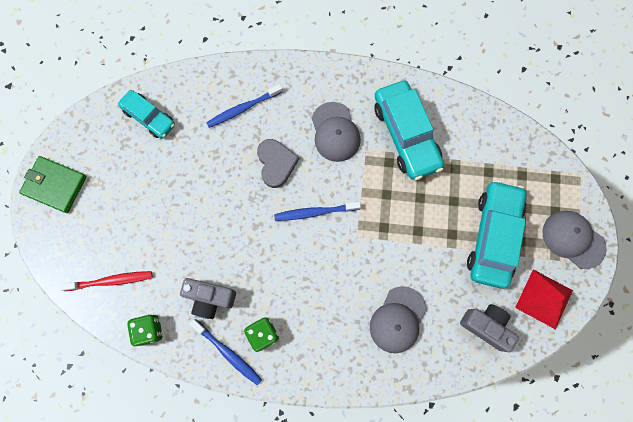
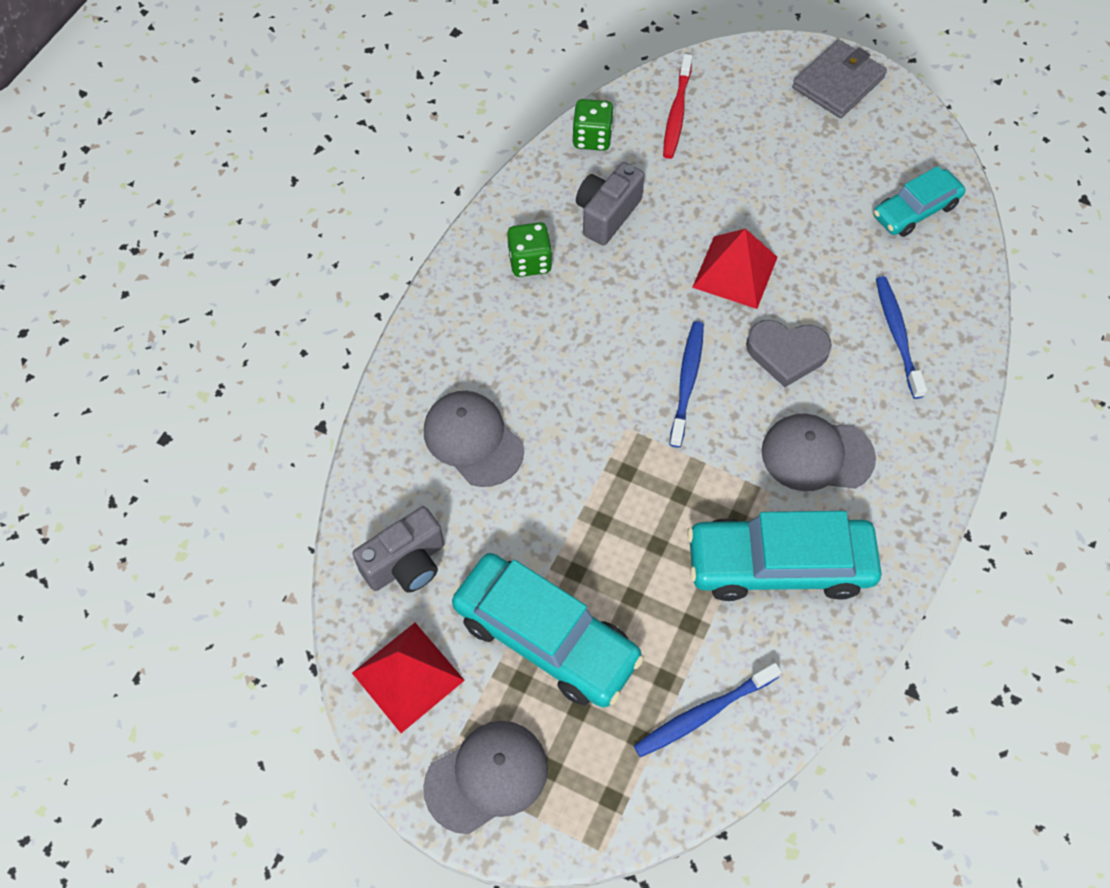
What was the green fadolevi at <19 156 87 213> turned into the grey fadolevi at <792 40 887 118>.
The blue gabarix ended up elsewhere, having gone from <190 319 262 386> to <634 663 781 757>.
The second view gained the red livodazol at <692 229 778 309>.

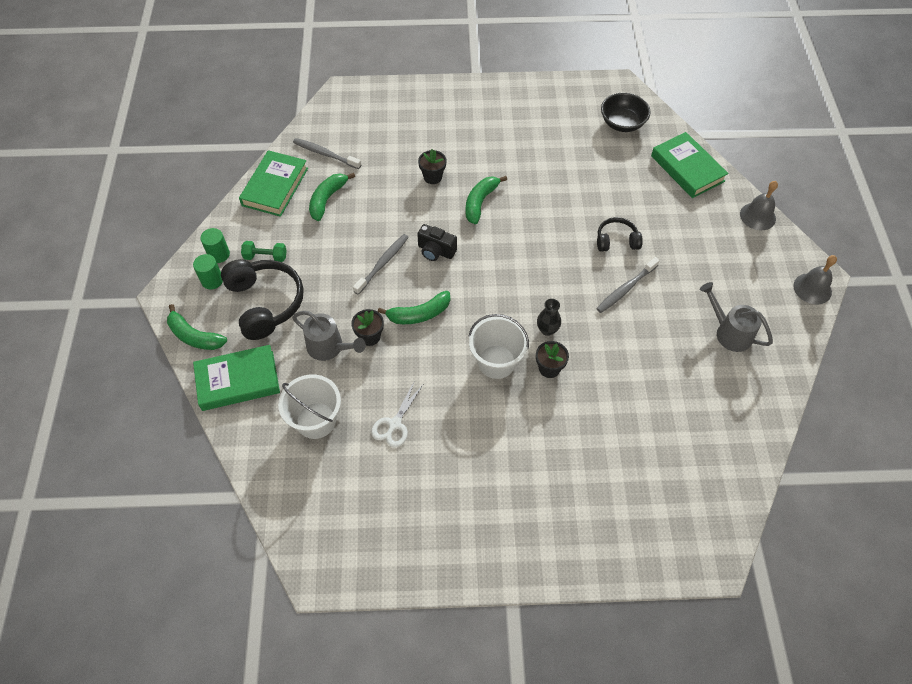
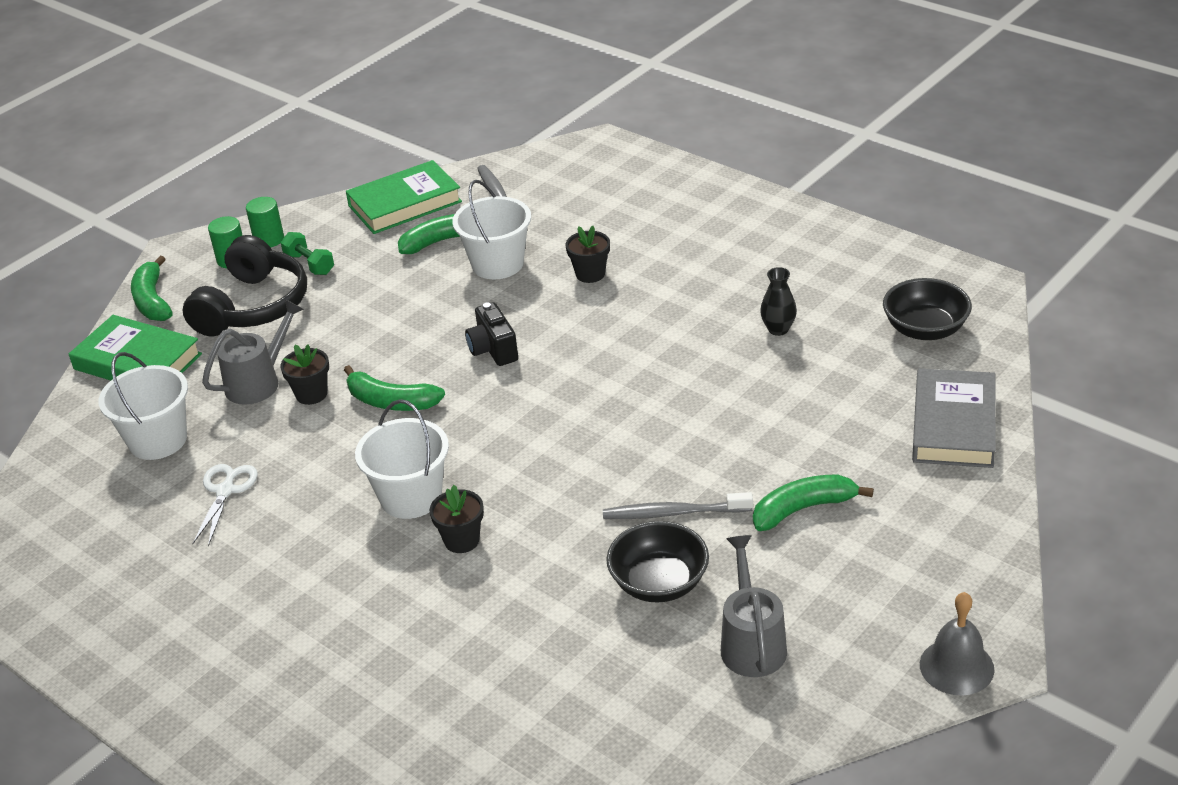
What was the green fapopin at <651 132 729 198> turned into the grey fapopin at <912 368 996 468>.
The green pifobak ended up elsewhere, having gone from <466 176 507 224> to <753 474 874 531>.
The second view lost the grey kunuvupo at <740 181 778 230>.
The second view lost the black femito at <597 217 643 252>.
The second view lost the grey gabarix at <353 234 409 295>.
The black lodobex ended up elsewhere, having gone from <537 299 561 336> to <760 267 797 336>.
The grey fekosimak at <292 311 366 361> ended up facing another way, 120 degrees counterclockwise from before.
The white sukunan at <371 380 423 447> ended up facing another way, 120 degrees clockwise from before.
The second view gained the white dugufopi at <452 180 531 279>.
The second view gained the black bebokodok at <606 521 709 603>.

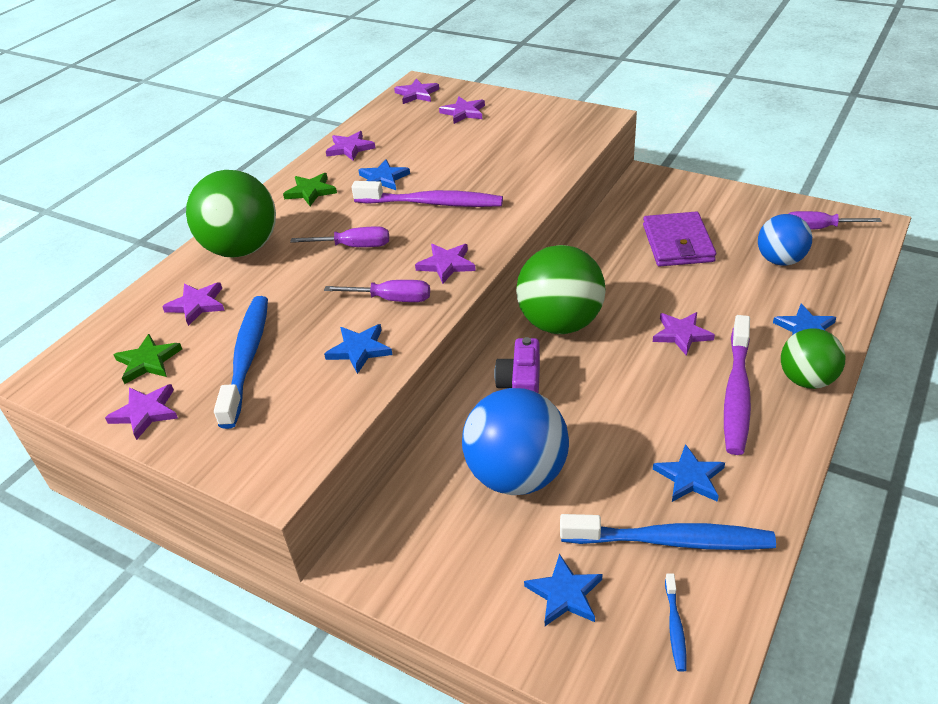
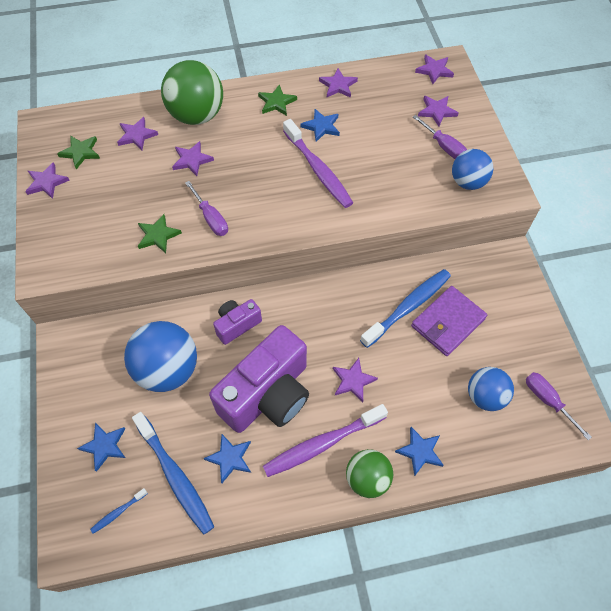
The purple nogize ended up elsewhere, having gone from <290 226 389 247> to <413 115 467 159>.
The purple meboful ended up elsewhere, having gone from <415 244 476 284> to <172 141 214 176>.
The second view lost the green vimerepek at <516 245 606 334>.
The blue gabarix ended up elsewhere, having gone from <214 296 268 429> to <360 269 451 348>.
What was the blue meboful at <324 324 393 374> turned into the green meboful at <138 214 182 253>.
The second view gained the blue vimerepek at <452 149 493 190>.
The second view gained the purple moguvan at <209 325 309 433>.

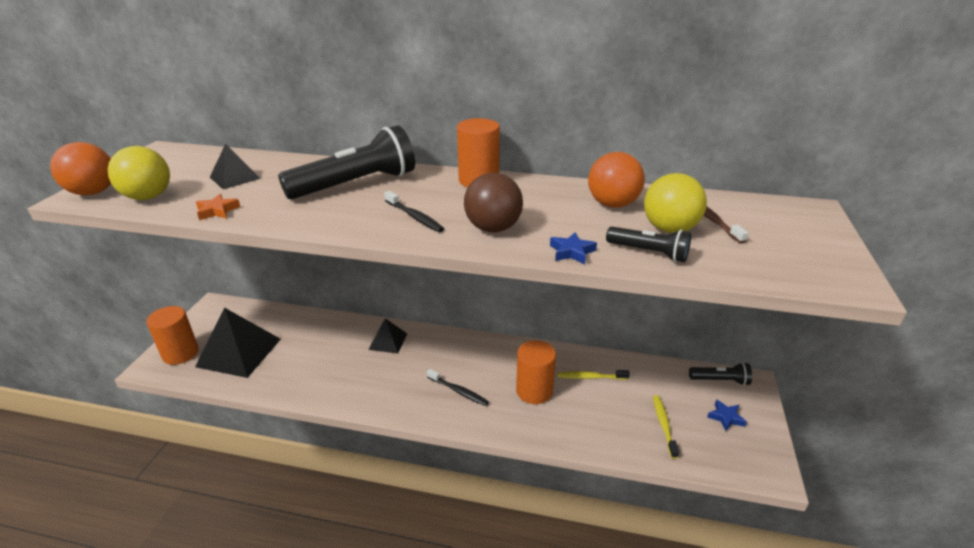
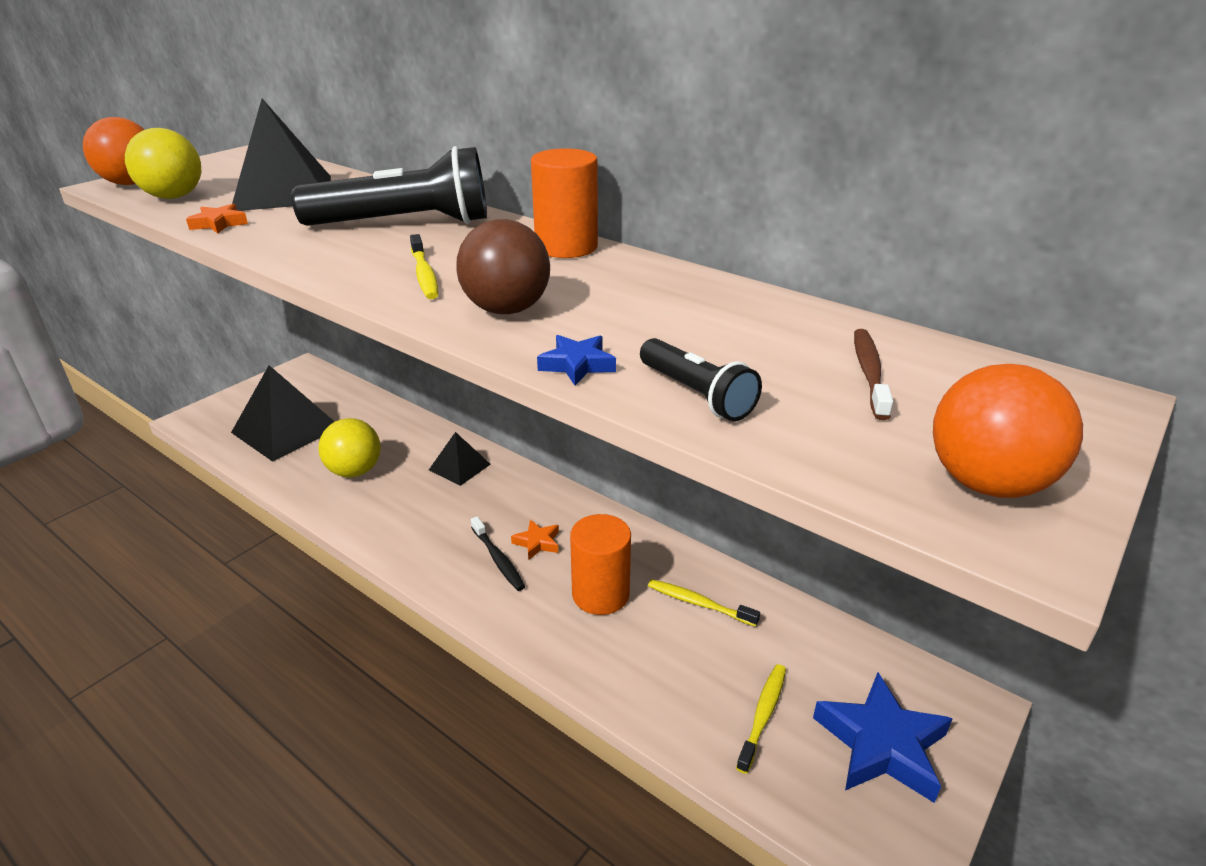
The size of the black livodazol at <210 144 260 189> changed by a factor of 1.86.
The orange vimerepek ended up elsewhere, having gone from <588 152 645 208> to <933 364 1083 498>.
The yellow vimerepek ended up elsewhere, having gone from <644 173 707 233> to <318 418 381 478>.
What was the black gabarix at <384 191 444 232> turned into the yellow gabarix at <410 234 438 299>.
The second view lost the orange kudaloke at <146 306 199 365>.
The second view lost the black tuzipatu at <689 362 752 386>.
The size of the blue meboful at <707 399 747 431> changed by a factor of 2.04.
The second view gained the orange meboful at <511 520 559 560>.

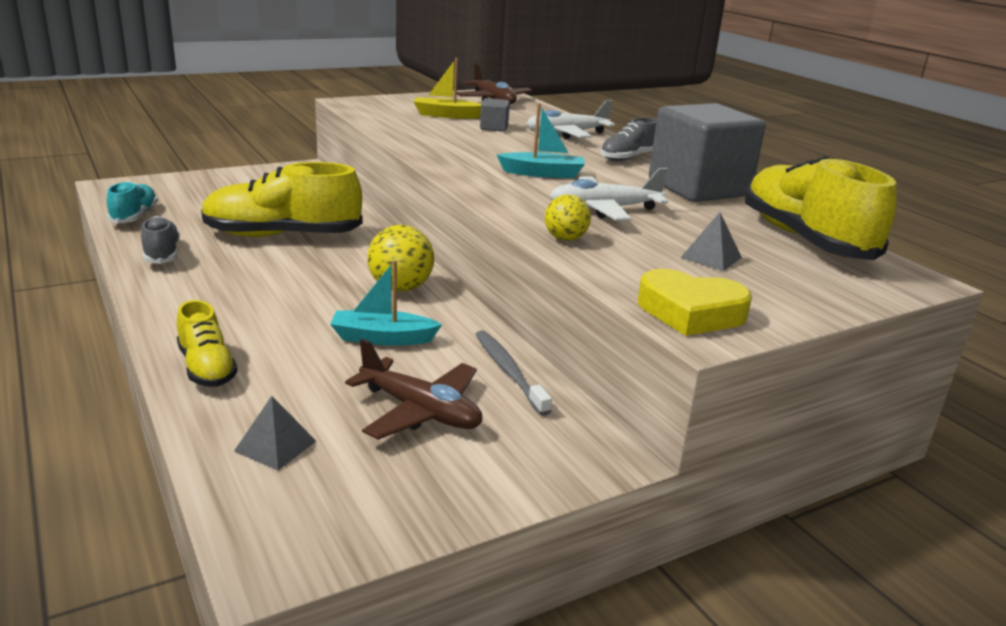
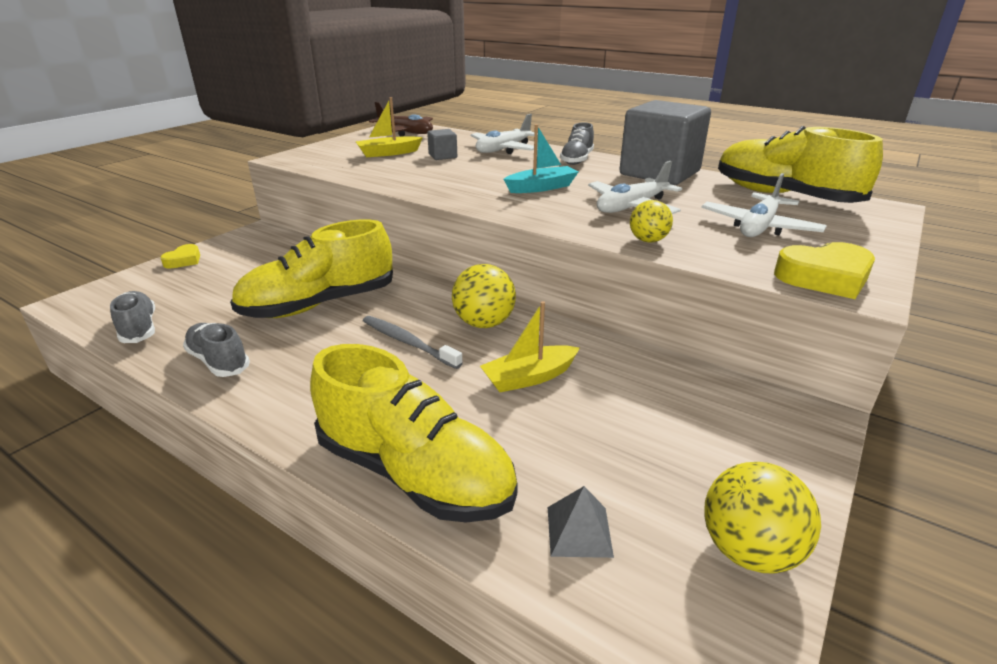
What was the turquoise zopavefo at <107 181 158 224> turned into the grey zopavefo at <110 291 155 343>.
Where the grey livodazol stood at <680 212 742 271>, the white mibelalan came to stand at <701 173 827 237>.
What was the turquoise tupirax at <330 260 442 346> turned into the yellow tupirax at <480 301 580 392>.
The size of the yellow zopavefo at <177 300 238 387> changed by a factor of 1.89.
The grey gabarix ended up elsewhere, having gone from <476 330 552 416> to <363 316 463 369>.
The second view lost the brown mibelalan at <345 339 482 440>.
The second view gained the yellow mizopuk at <160 244 200 269>.
The second view gained the yellow vimerepek at <704 462 821 574>.

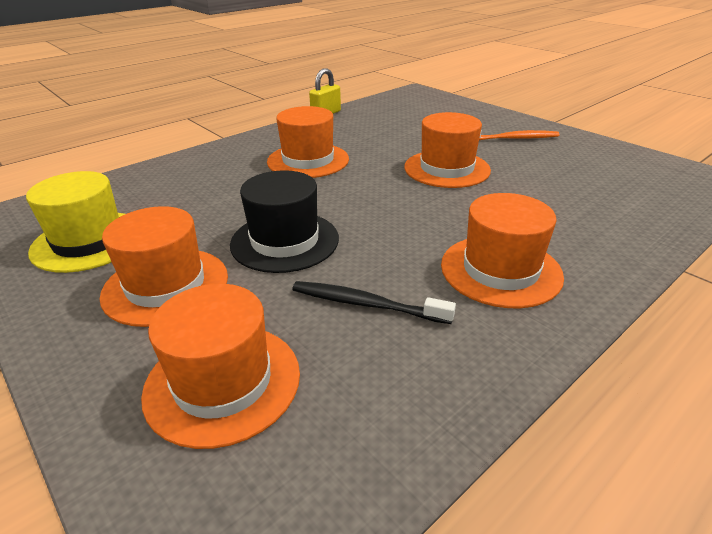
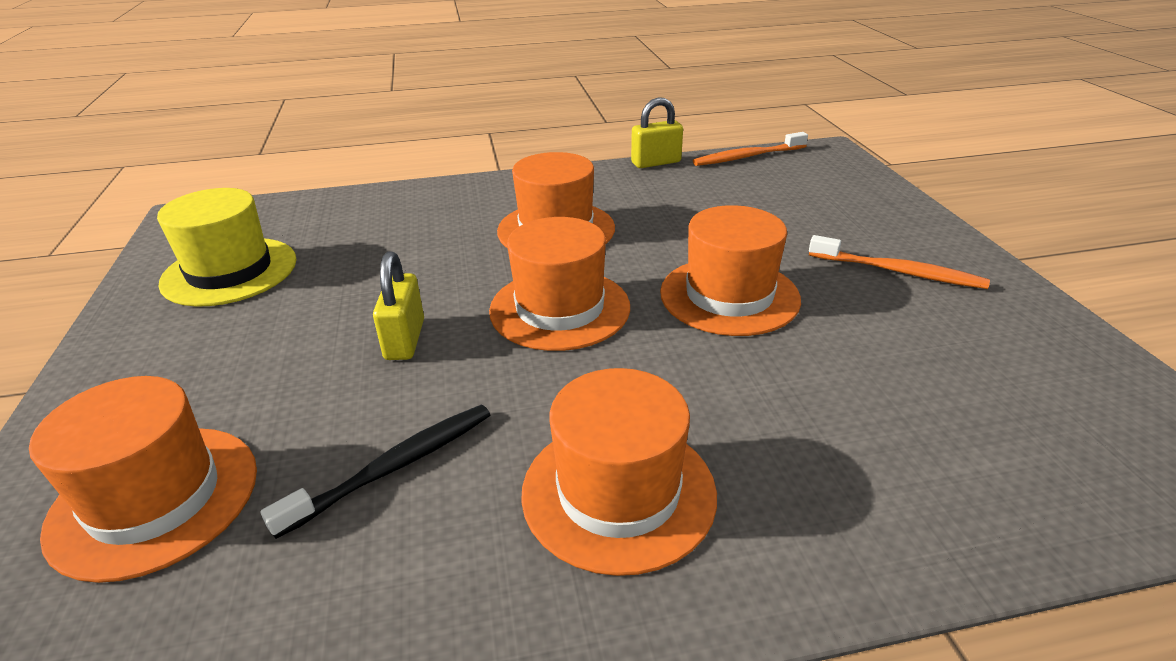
Where the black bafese stood at <230 170 339 273>, the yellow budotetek came to stand at <373 251 424 360>.
The orange bafese ended up elsewhere, having gone from <99 206 228 327> to <489 217 630 351>.
The black gabarix at <292 281 456 324> ended up facing another way, 90 degrees clockwise from before.
The second view gained the orange gabarix at <693 132 808 166>.

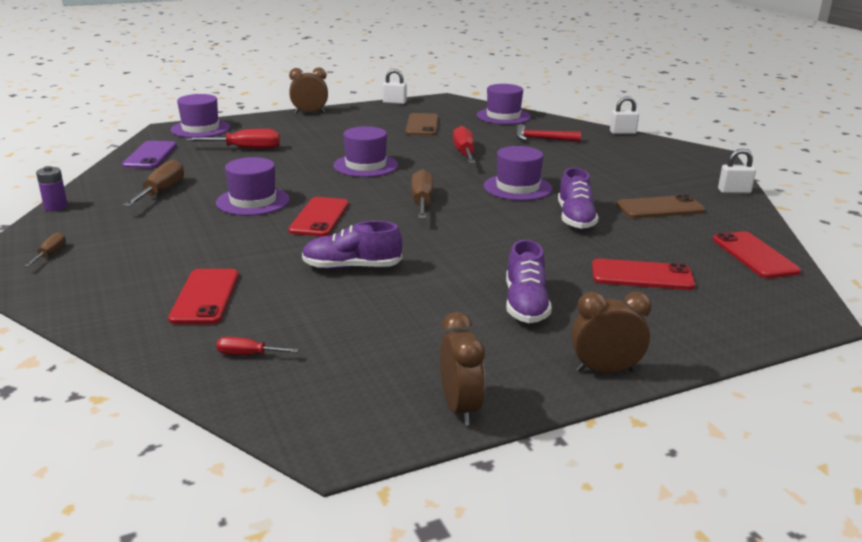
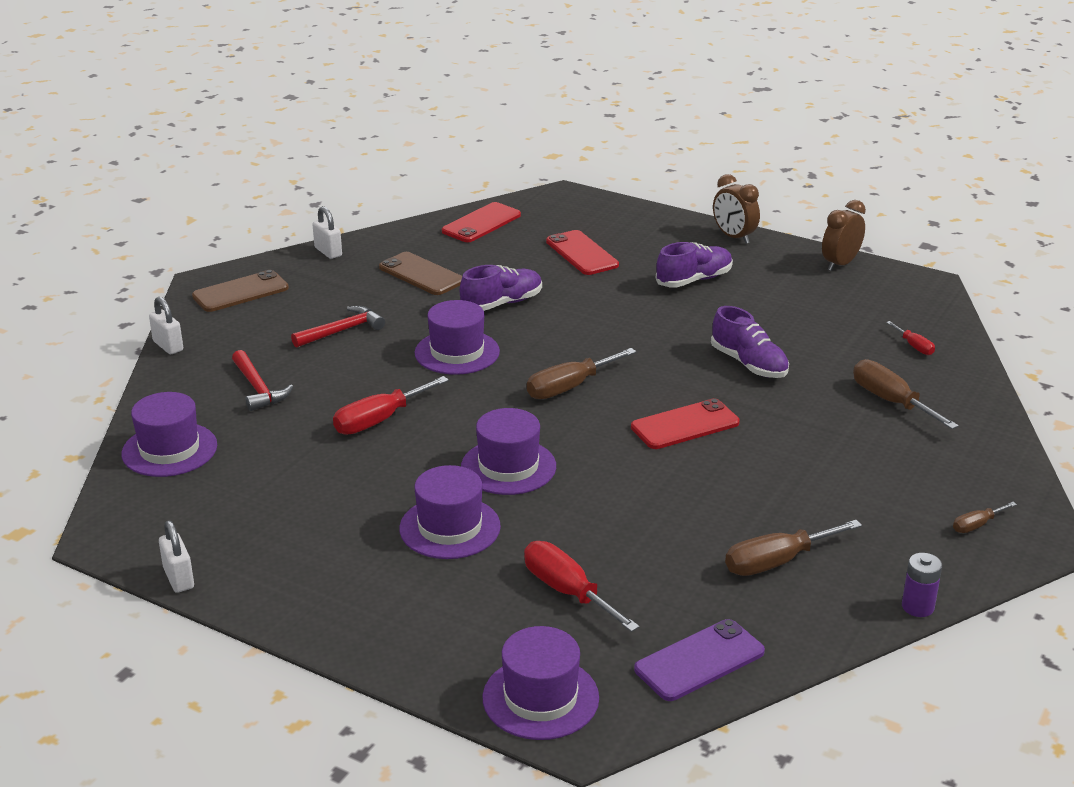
The second view lost the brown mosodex at <289 68 328 114>.
The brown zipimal ended up elsewhere, having gone from <406 113 438 136> to <192 270 289 312>.
The purple bafese ended up elsewhere, having gone from <216 157 290 216> to <399 465 501 559>.
Where the red zipimal stood at <168 269 239 324>, the brown nogize came to stand at <853 359 959 429>.
The second view gained the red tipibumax at <291 306 385 348>.

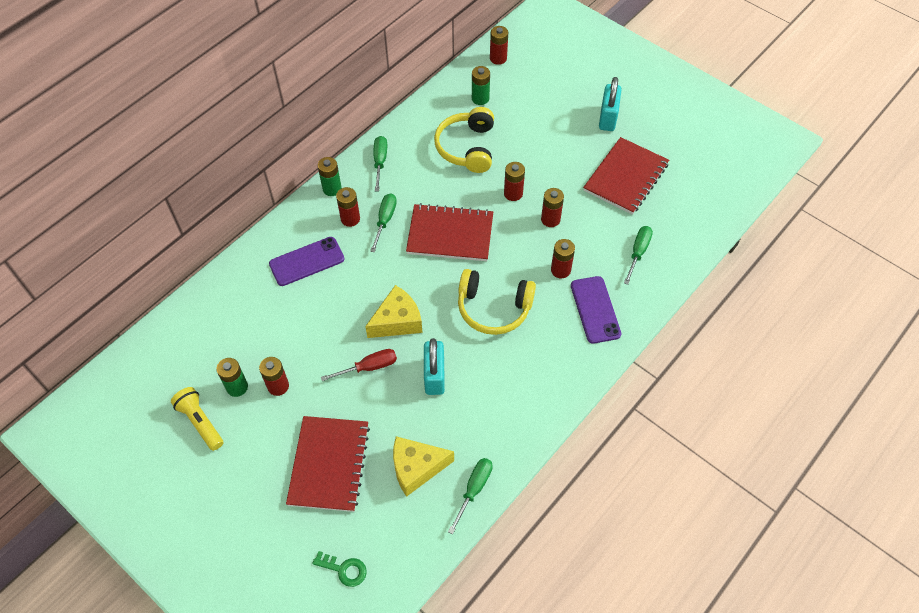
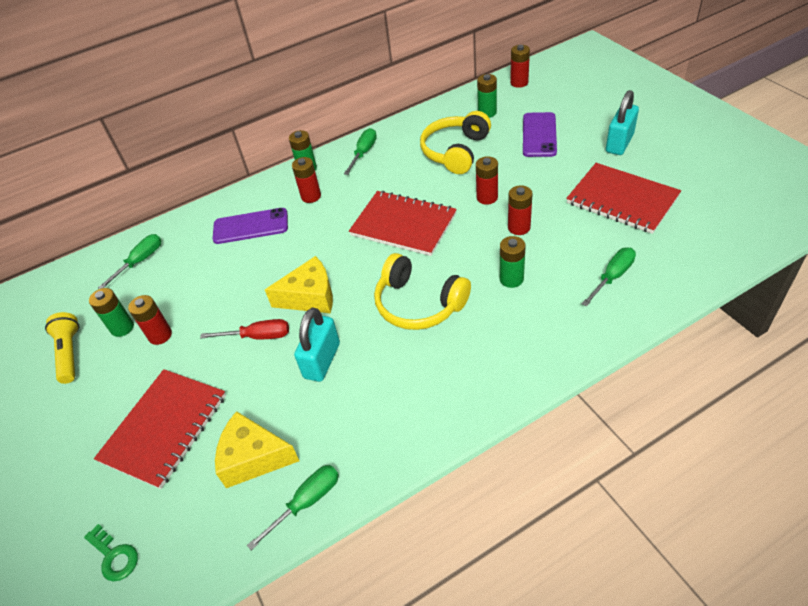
The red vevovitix at <583 137 669 215> ended up facing another way, 75 degrees clockwise from before.
The green nogize ended up elsewhere, having gone from <370 194 397 252> to <98 234 162 289>.
What was the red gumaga at <551 239 575 278> turned into the green gumaga at <500 236 526 288>.
The purple zipimal ended up elsewhere, having gone from <571 276 621 344> to <523 112 557 157>.

